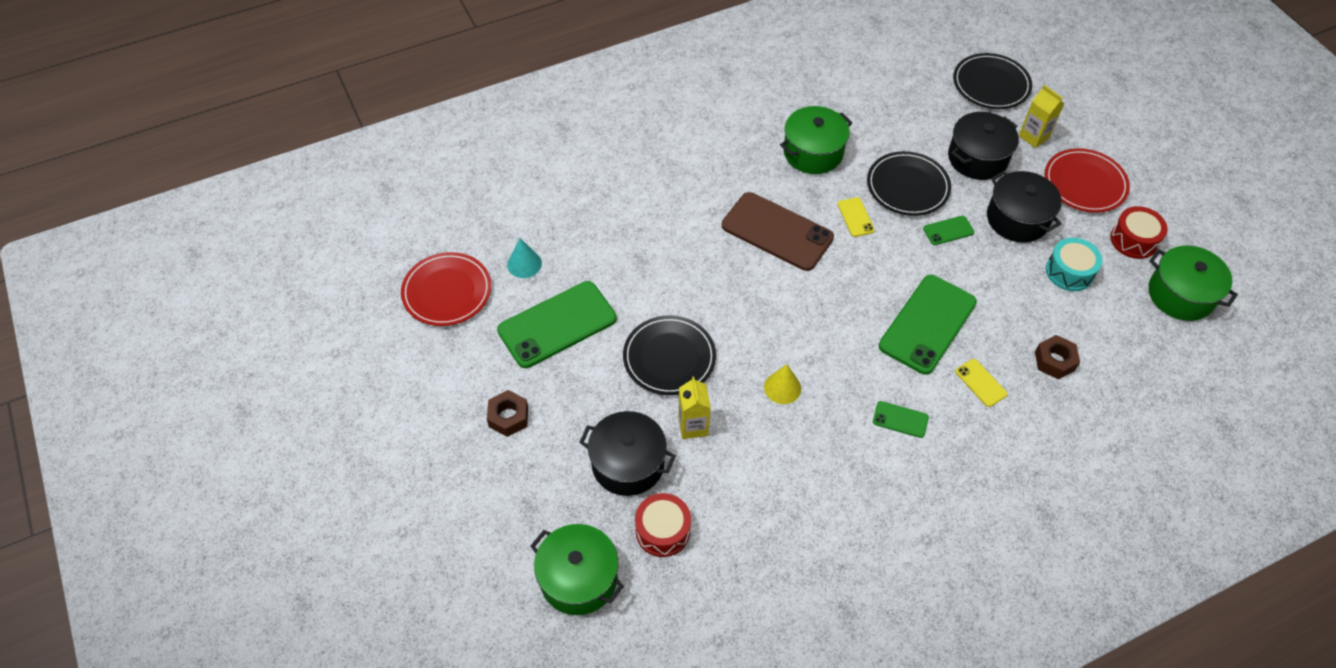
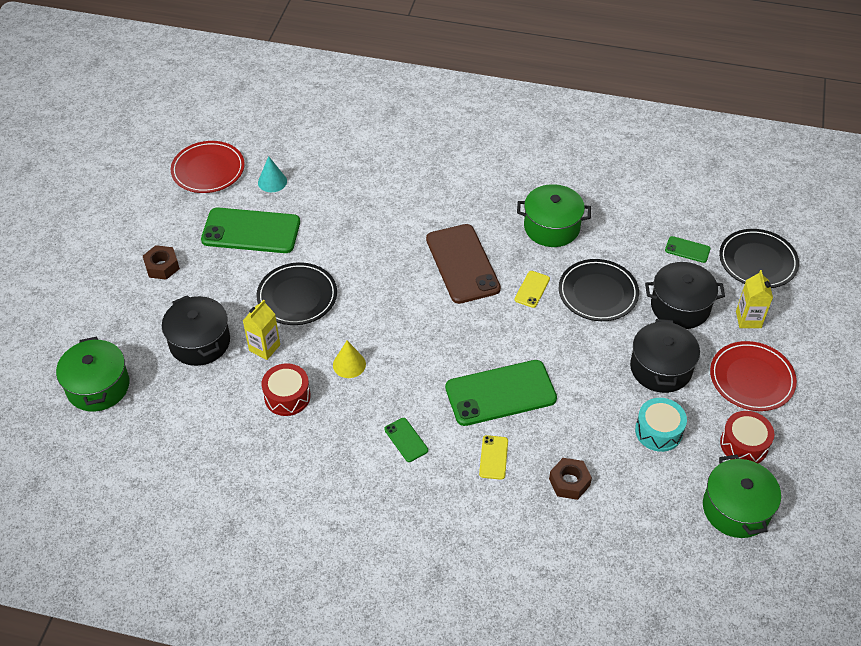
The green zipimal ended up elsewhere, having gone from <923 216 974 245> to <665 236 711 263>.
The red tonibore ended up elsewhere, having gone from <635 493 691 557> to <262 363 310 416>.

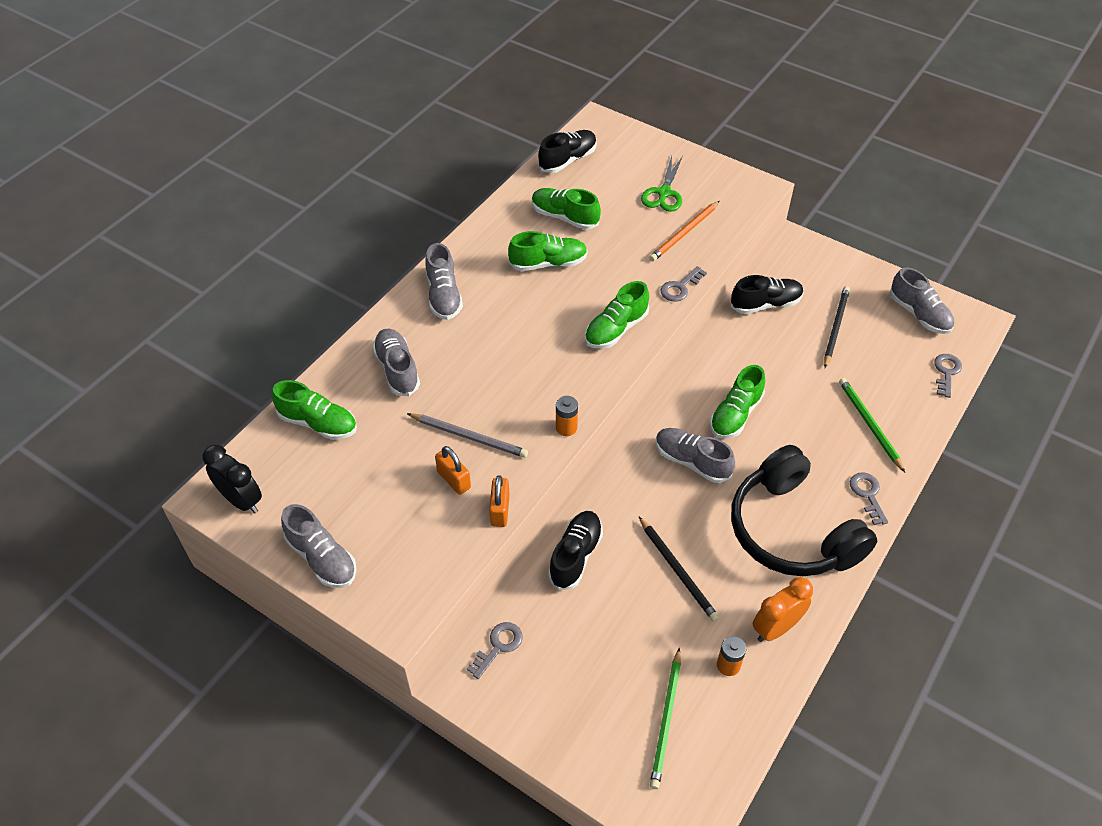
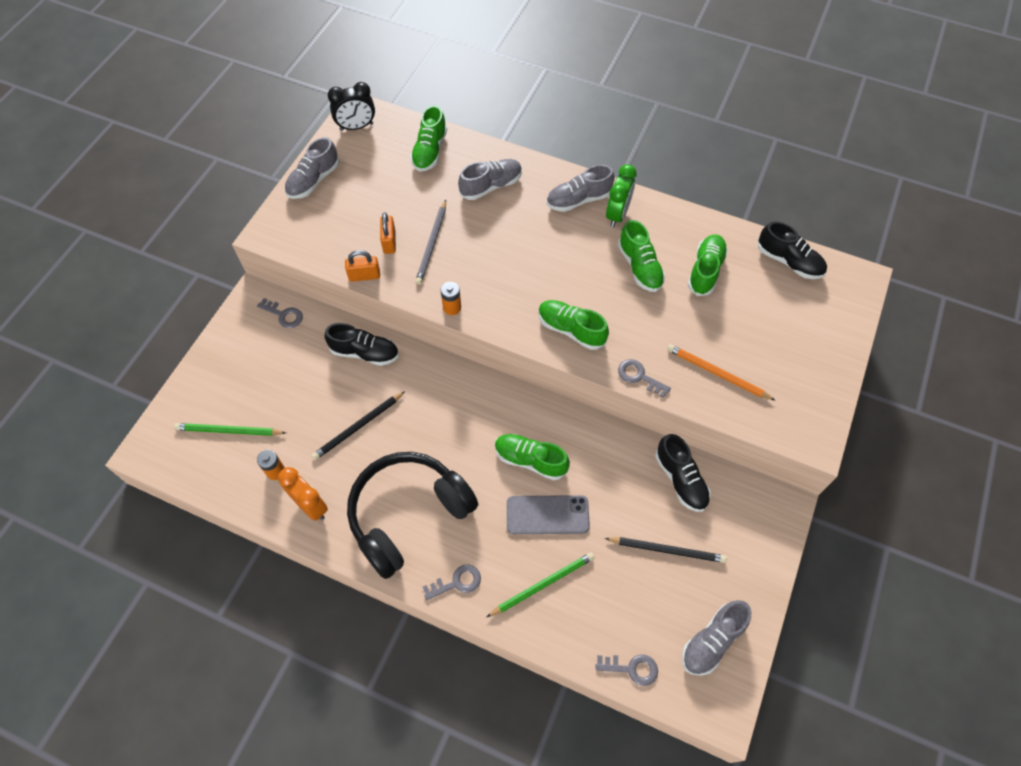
The second view lost the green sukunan at <641 156 683 212>.
The second view lost the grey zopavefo at <656 428 735 483>.
The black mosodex at <203 444 262 514> ended up facing another way, 45 degrees clockwise from before.
The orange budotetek at <435 446 471 495> ended up facing another way, 45 degrees counterclockwise from before.
The second view gained the green mosodex at <606 164 637 227>.
The second view gained the grey zipimal at <507 495 590 534>.

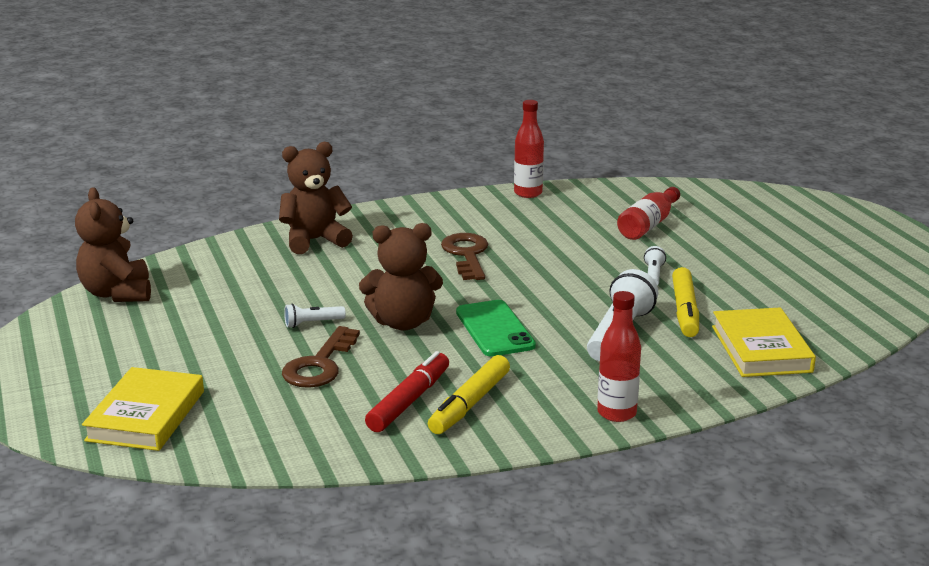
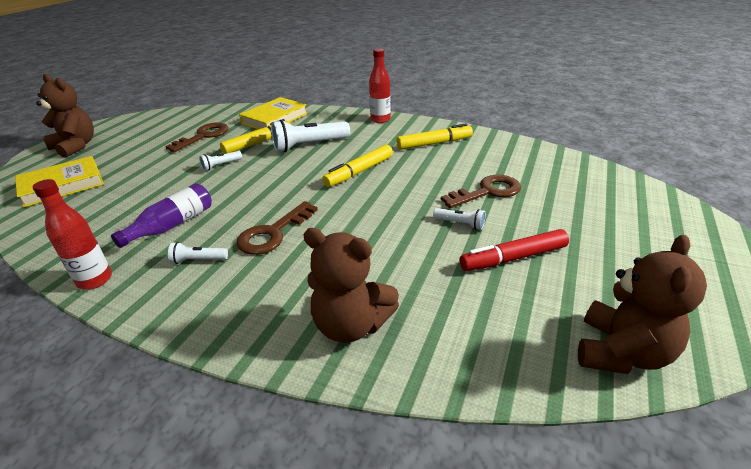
The second view lost the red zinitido at <617 187 680 240>.
The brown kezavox ended up elsewhere, having gone from <359 223 443 330> to <36 74 94 158>.
Where the green zipimal stood at <456 300 536 357>, the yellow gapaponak came to stand at <322 145 393 187>.
The red gapaponak ended up elsewhere, having gone from <365 351 449 432> to <460 229 569 271>.
The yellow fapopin ended up elsewhere, having gone from <82 367 204 451> to <15 156 104 208>.
The second view gained the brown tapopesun at <165 123 229 152>.
The second view gained the purple zinitido at <111 183 212 248>.
The second view gained the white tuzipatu at <168 242 228 264>.

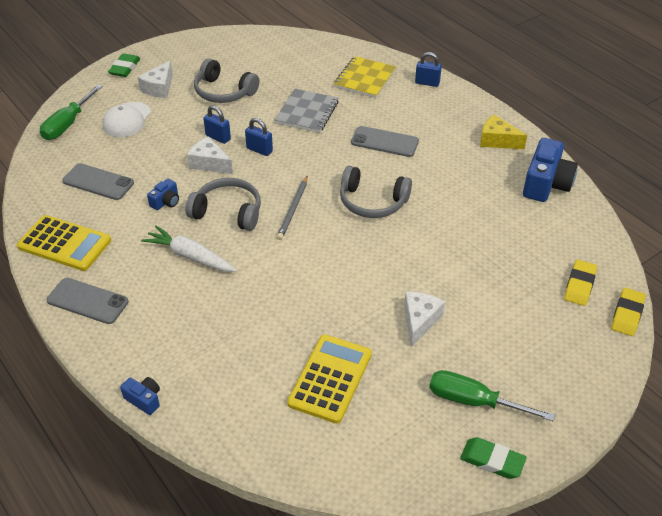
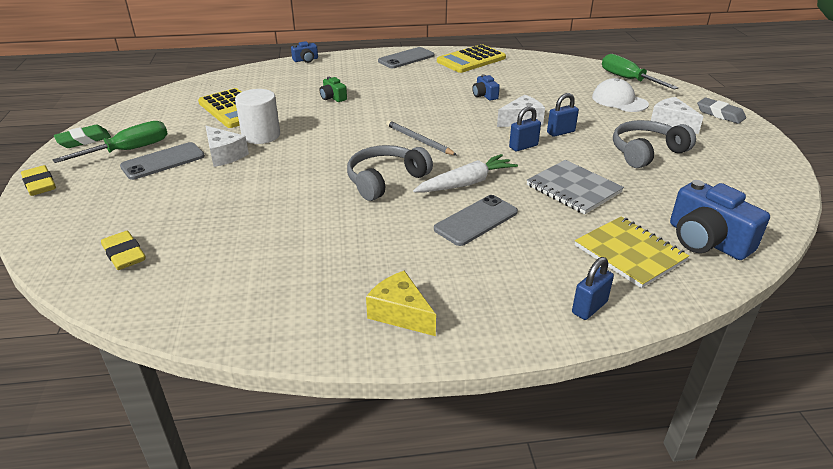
What was the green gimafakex at <108 53 140 77> turned into the grey gimafakex at <697 98 746 124>.
The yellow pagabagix at <480 115 527 149> ended up facing another way, 105 degrees counterclockwise from before.
The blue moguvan ended up elsewhere, having gone from <523 138 578 202> to <670 180 770 260>.
The grey zipimal ended up elsewhere, having gone from <62 163 134 200> to <120 142 205 180>.
The second view lost the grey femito at <185 178 261 231>.
The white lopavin ended up elsewhere, having gone from <141 225 237 272> to <413 154 518 192>.
The yellow gimafakex ended up elsewhere, having gone from <611 288 646 336> to <21 165 56 196>.
The second view gained the green moguvan at <320 77 347 102>.
The second view gained the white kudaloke at <235 89 280 144>.

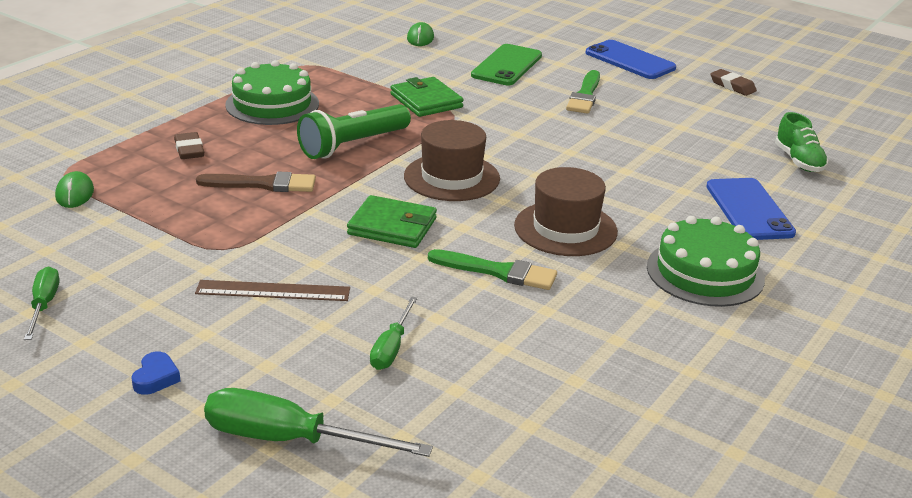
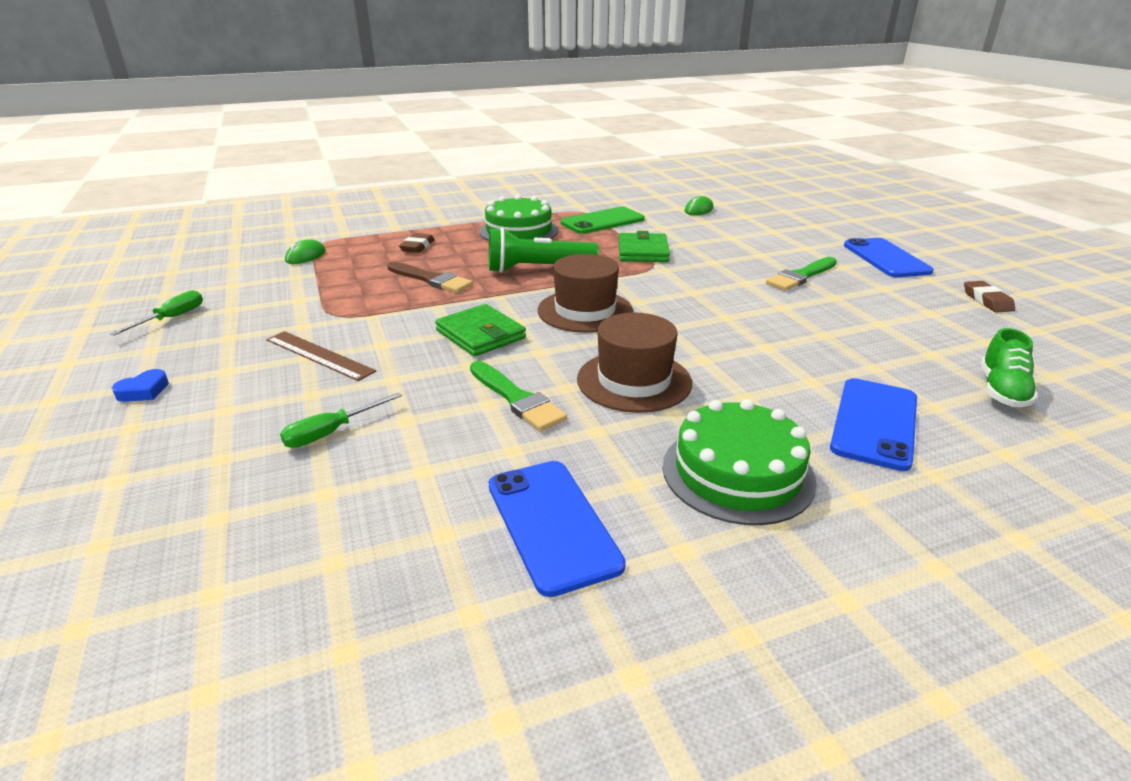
The green zipimal ended up elsewhere, having gone from <471 44 542 85> to <561 207 645 234>.
The second view lost the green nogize at <204 388 433 457>.
The second view gained the blue zipimal at <489 461 626 597>.

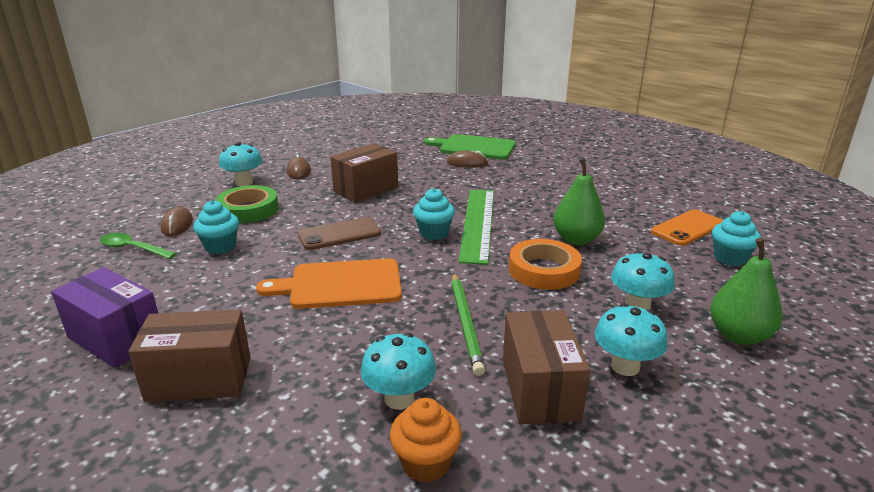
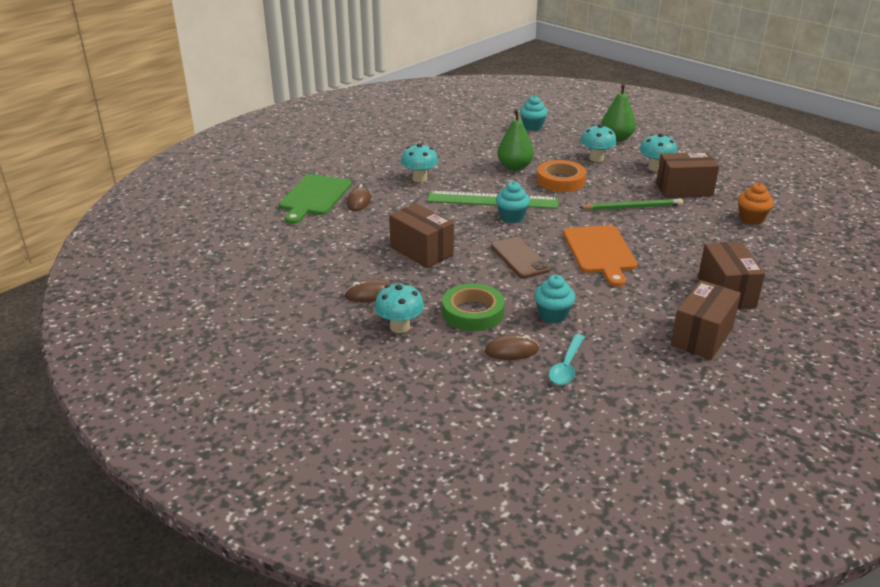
The second view lost the orange zipimal at <651 209 723 246>.
What was the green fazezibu at <100 233 177 259> turned into the turquoise fazezibu at <549 334 585 385>.
What was the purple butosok at <51 267 158 368> turned into the brown butosok at <671 280 741 360>.
The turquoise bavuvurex ended up elsewhere, having gone from <361 333 436 410> to <401 143 438 182>.

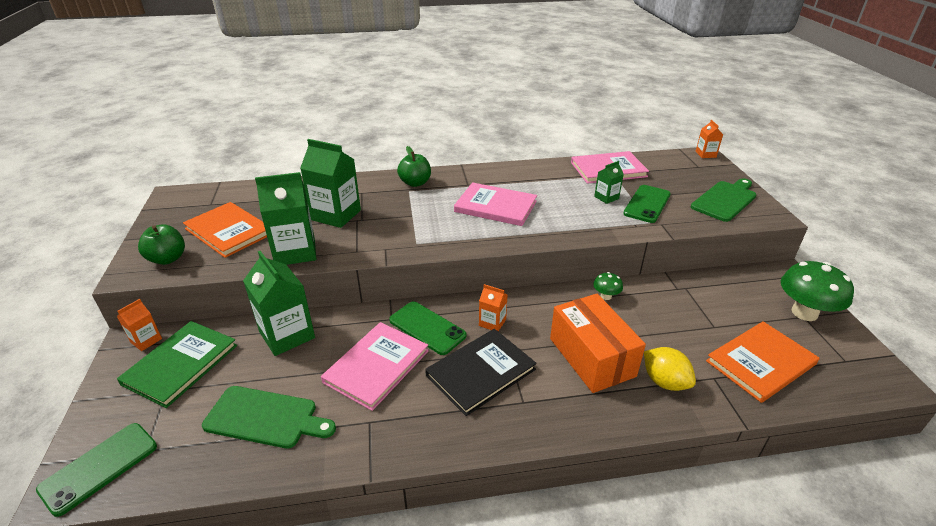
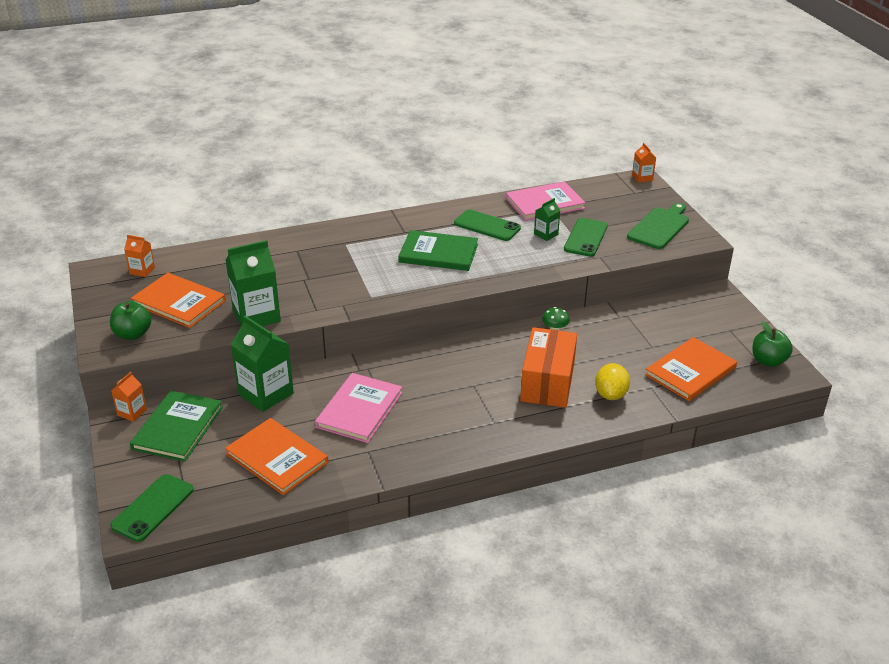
The second view lost the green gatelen at <300 139 361 228>.
The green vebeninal ended up elsewhere, having gone from <397 146 431 187> to <752 321 793 367>.
What was the pink fapopin at <454 182 537 226> turned into the green fapopin at <398 230 478 271>.
The second view lost the green bavuvurex at <781 261 854 321>.
The orange gatelen ended up elsewhere, having gone from <479 284 508 331> to <124 235 155 277>.
The orange butosok at <550 294 646 393> ended up facing another way, 45 degrees clockwise from before.
The green zipimal ended up elsewhere, having gone from <389 301 467 355> to <454 210 521 241>.
The second view lost the black fapopin at <425 329 537 416>.
The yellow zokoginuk at <644 347 696 391> ended up facing another way, 60 degrees clockwise from before.
Where the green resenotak stood at <202 386 336 449>, the orange fapopin came to stand at <225 418 328 495>.

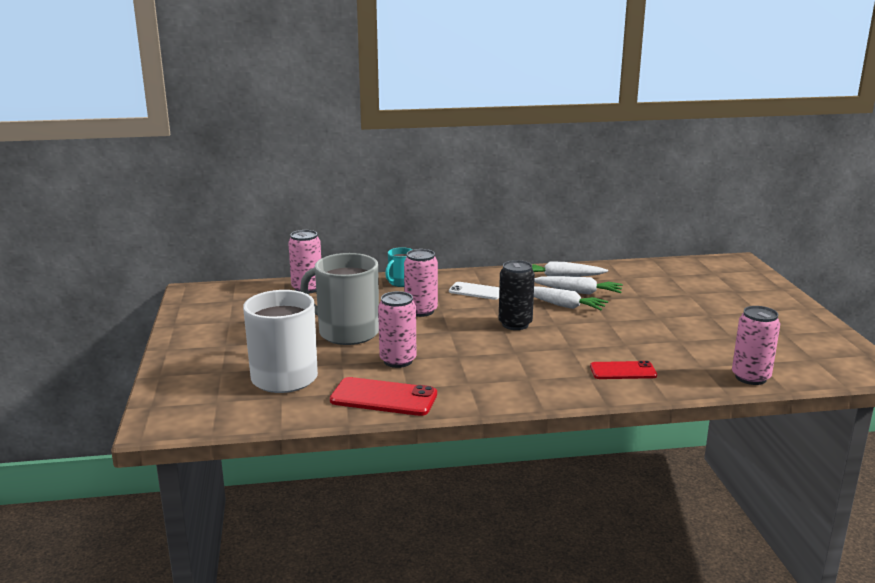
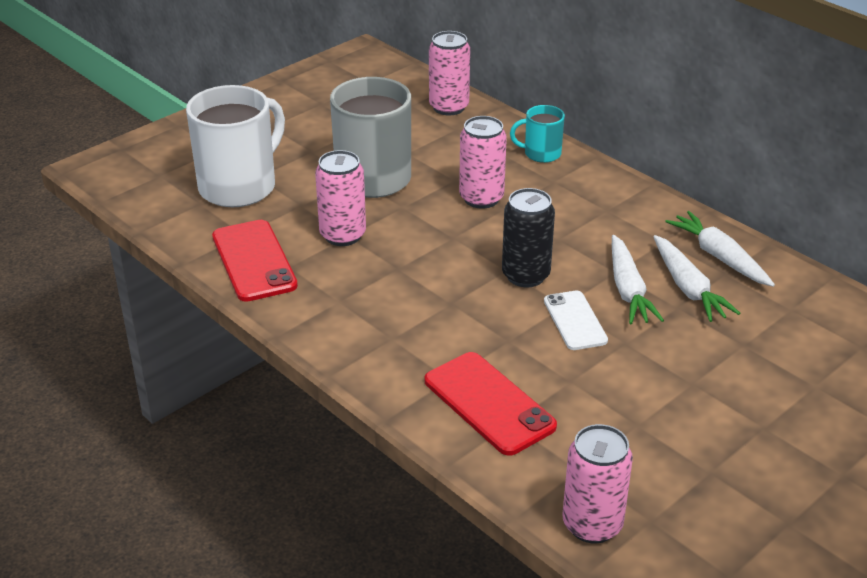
The white zipimal ended up elsewhere, having gone from <449 282 499 300> to <544 290 608 350>.
The size of the red zipimal at <590 361 657 379> changed by a factor of 1.53.

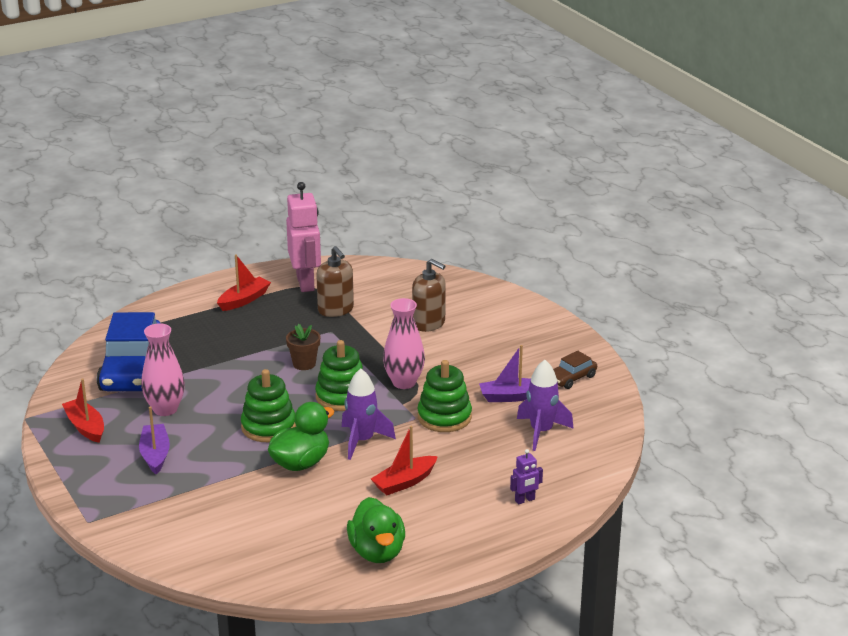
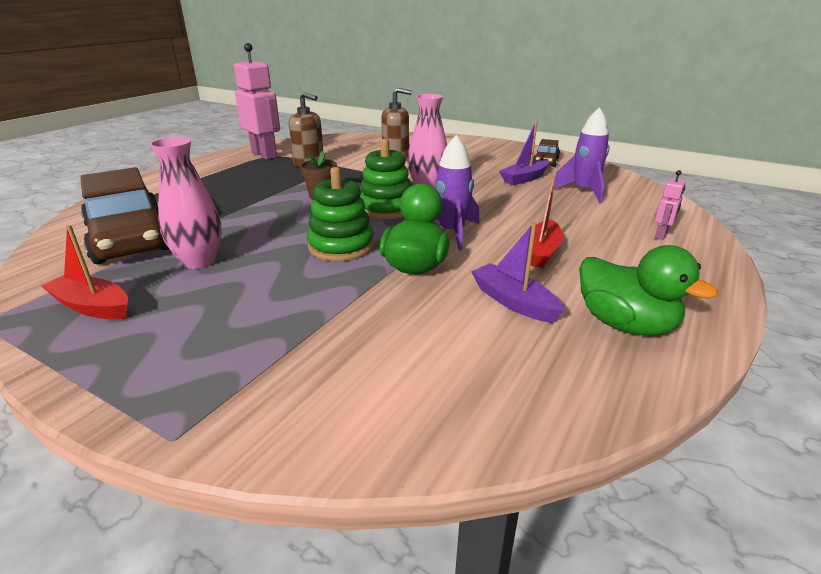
The second view lost the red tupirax at <217 254 271 311>.
What was the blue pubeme at <97 312 160 391> turned into the brown pubeme at <80 167 169 264>.
The second view lost the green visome at <417 360 472 432>.
The purple tupirax ended up elsewhere, having gone from <139 406 170 475> to <471 223 565 323>.
What was the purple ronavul at <510 449 543 505> turned into the pink ronavul at <654 170 686 240>.

